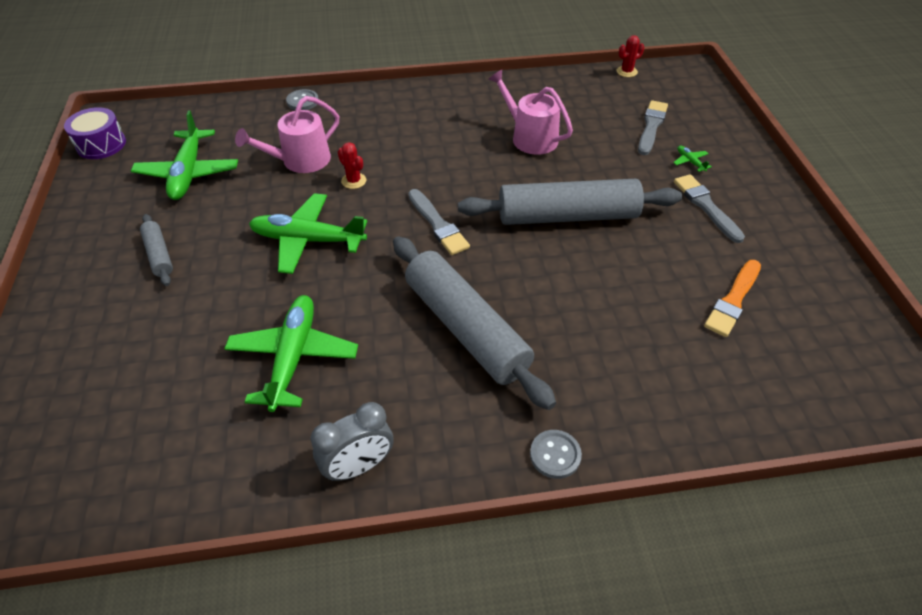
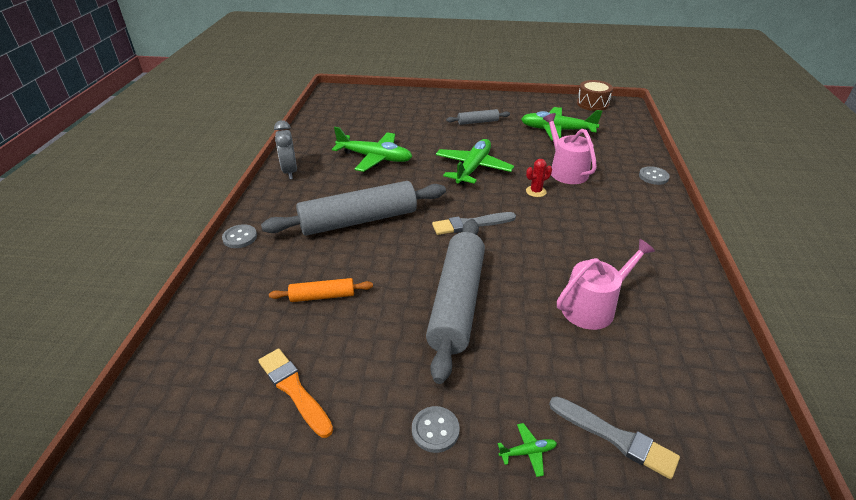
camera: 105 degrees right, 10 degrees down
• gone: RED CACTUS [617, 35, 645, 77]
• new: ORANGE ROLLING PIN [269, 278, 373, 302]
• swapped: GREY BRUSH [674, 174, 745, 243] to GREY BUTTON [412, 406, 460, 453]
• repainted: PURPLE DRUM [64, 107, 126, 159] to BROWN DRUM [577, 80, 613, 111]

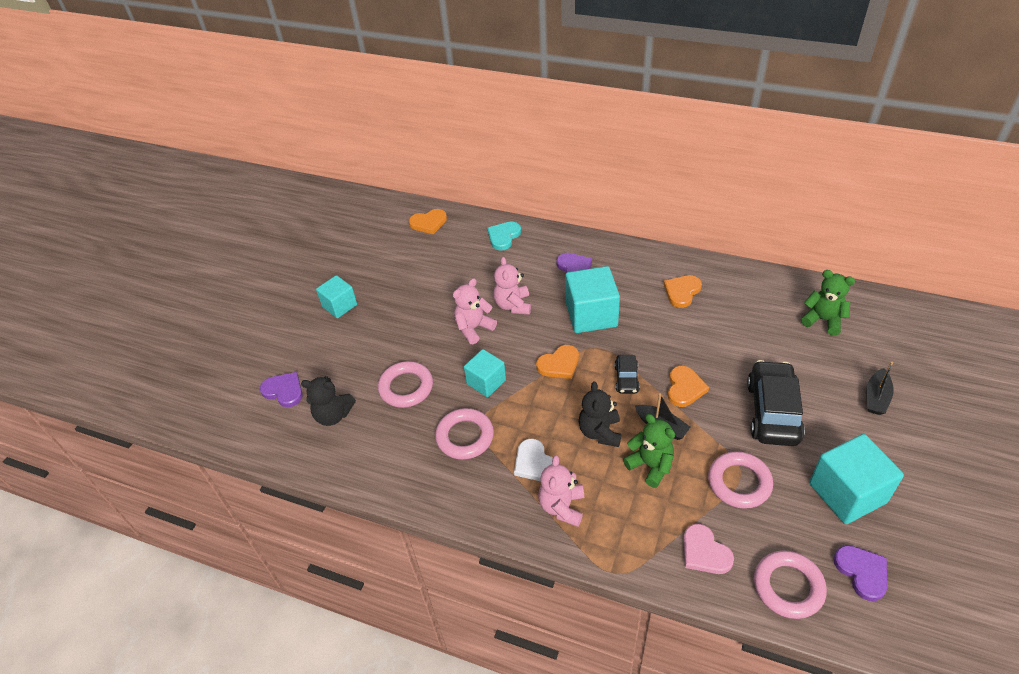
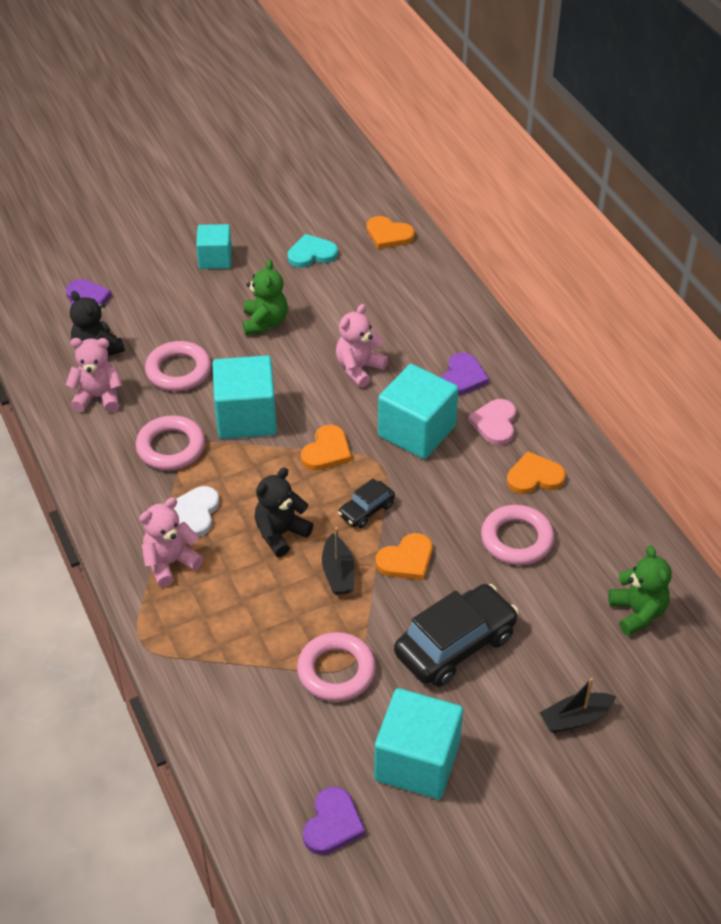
camera: 40 degrees right, 0 degrees up
• shifted: PINK TEDDY BEAR [453, 278, 497, 344] to [66, 338, 122, 412]
• shifted: TURQUOISE HEART [487, 221, 521, 251] to [288, 234, 338, 268]
• shifted: GREEN TEDDY BEAR [623, 414, 675, 488] to [243, 259, 288, 335]
• shifted: PINK HEART [683, 524, 734, 574] to [468, 399, 516, 445]
• shifted: PINK RING [754, 550, 827, 619] to [481, 505, 554, 565]
• rotated: ORANGE HEART [536, 345, 579, 379] = [301, 425, 351, 470] 75 degrees counterclockwise
• scaled: TURQUOISE CUBE [464, 349, 506, 397] = [212, 355, 277, 439] x1.62

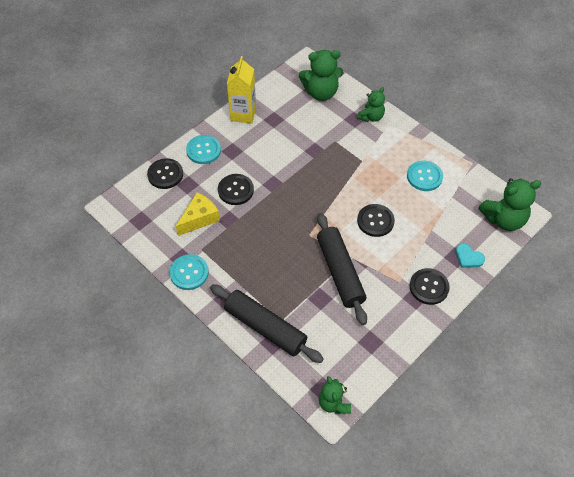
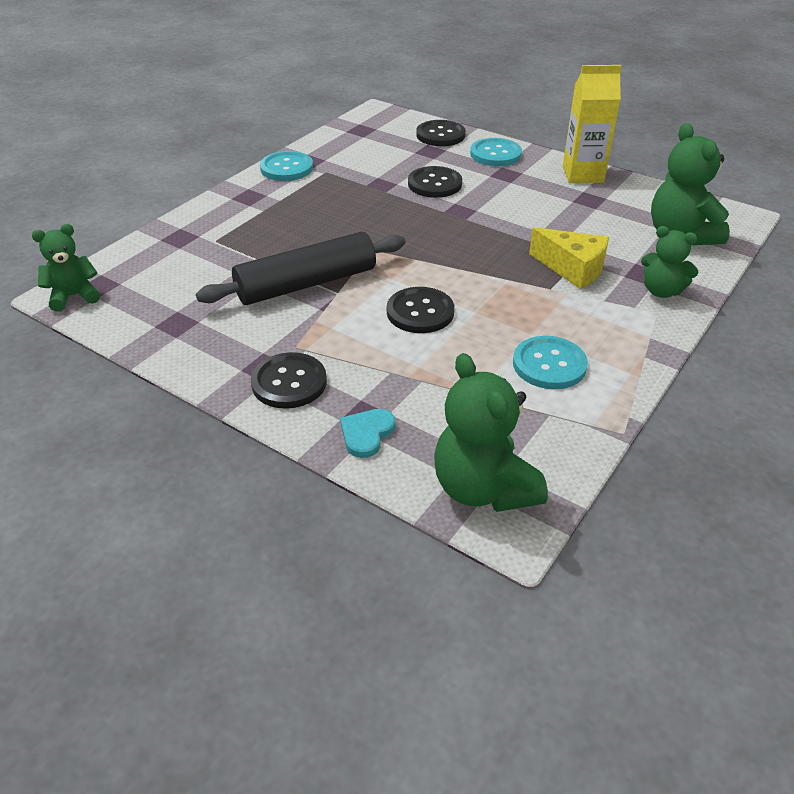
camera: 80 degrees right, 15 degrees down
• gone: BLACK ROLLING PIN [210, 284, 324, 363]
• shifted: YELLOW CHEESE [176, 193, 220, 236] to [529, 227, 609, 289]

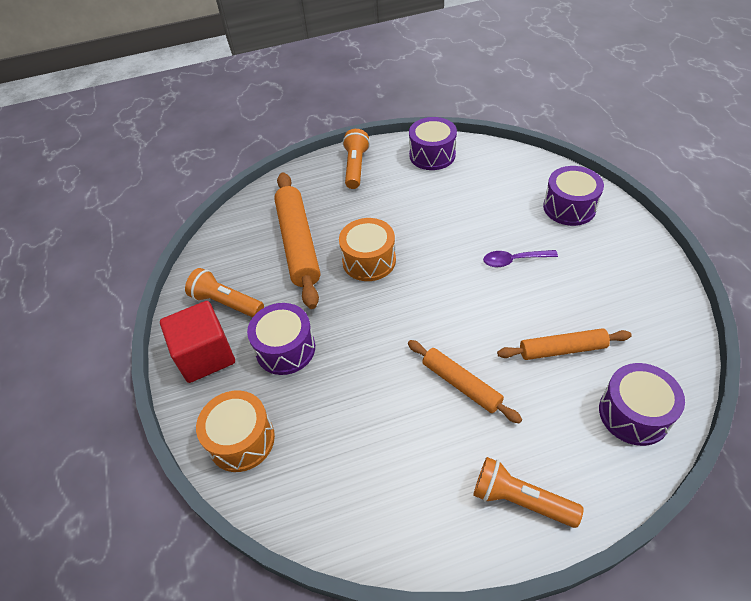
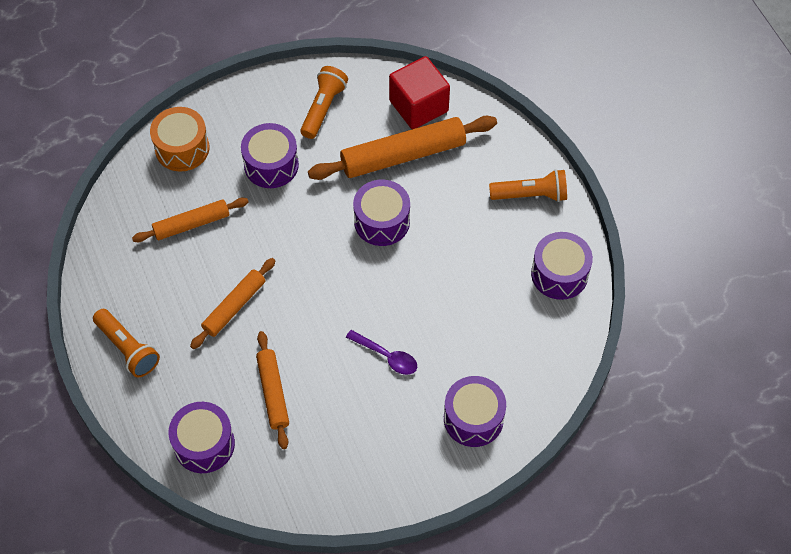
camera: 80 degrees right, 10 degrees up
• new: ORANGE ROLLING PIN [132, 198, 249, 242]
• shifted: RED CUBE [160, 301, 235, 383] to [389, 56, 450, 129]
• repainted: ORANGE DRUM [339, 218, 396, 281] to PURPLE DRUM [353, 179, 410, 246]
• rotated: ORANGE FLASHLIGHT [473, 457, 584, 528] = [93, 309, 160, 378] 120 degrees clockwise
• rotated: PURPLE SPOON [483, 250, 558, 267] = [346, 330, 417, 375] 135 degrees clockwise

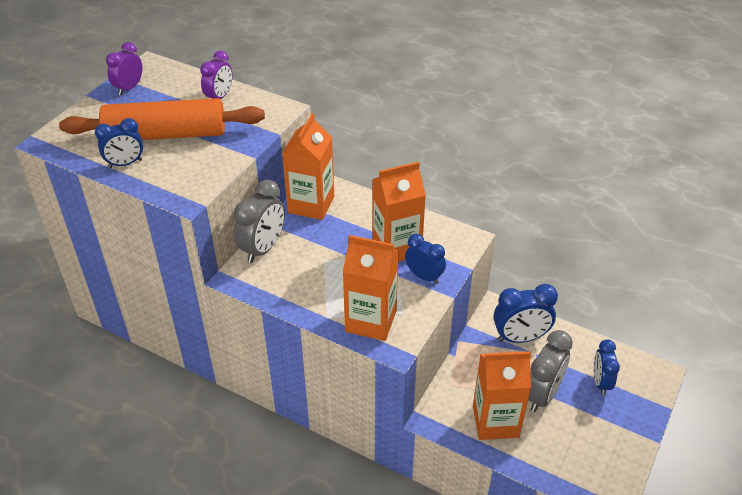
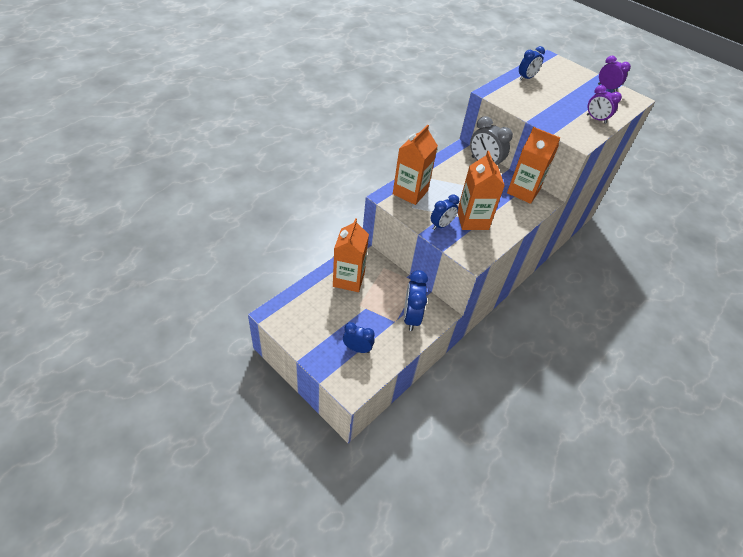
camera: 100 degrees right, 5 degrees up
• gone: ORANGE ROLLING PIN [59, 98, 265, 140]
• gone: GREY CLOCK [528, 330, 573, 412]
• rotated: BLUE CLOCK [95, 118, 143, 168] = [519, 46, 545, 80] 120 degrees counterclockwise

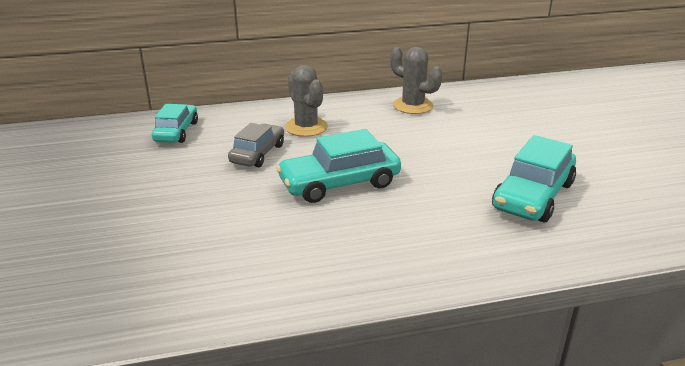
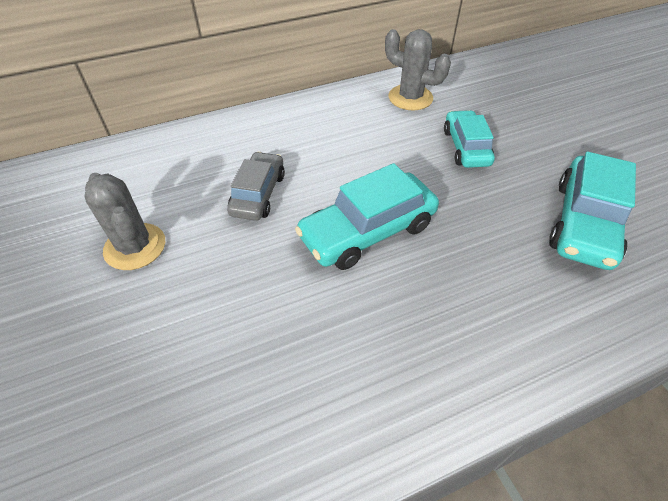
camera: 10 degrees left, 20 degrees up
• shifted: TURQUOISE CAR [152, 104, 198, 143] to [444, 110, 495, 168]
• shifted: GREY CACTUS [285, 65, 328, 137] to [85, 173, 165, 270]

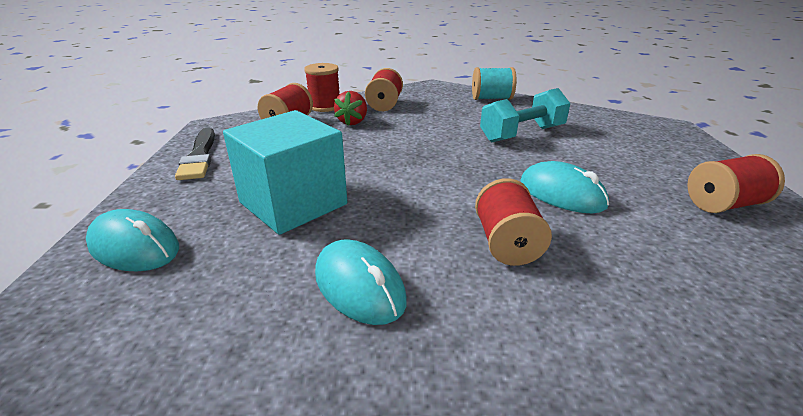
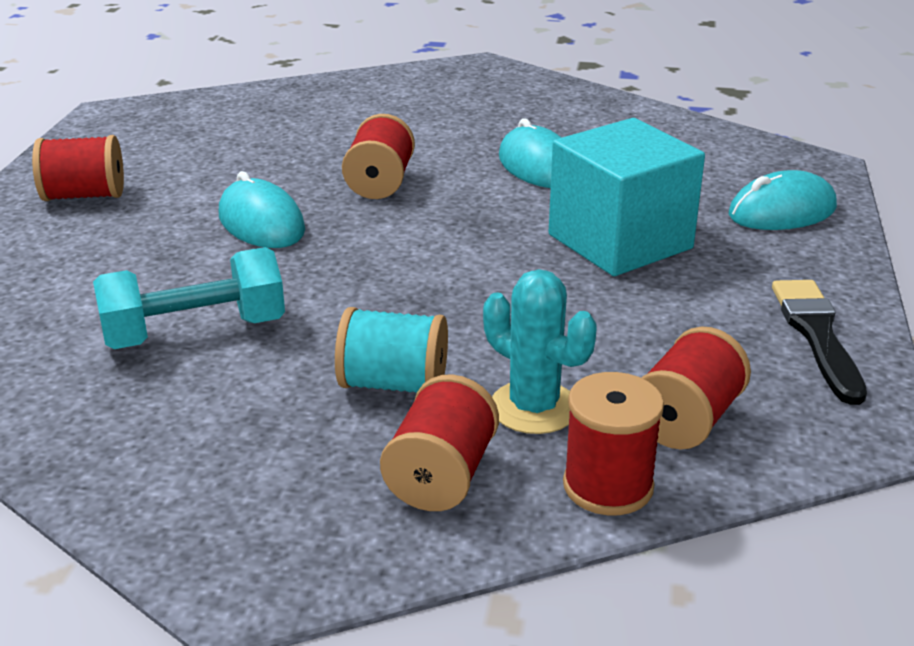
camera: 170 degrees left, 0 degrees up
• shifted: TURQUOISE SPOOL [472, 67, 517, 100] to [335, 307, 448, 393]
• swapped: RED STRAWBERRY [334, 91, 367, 125] to TURQUOISE CACTUS [483, 269, 597, 434]
• rotated: TURQUOISE MOUSE [86, 209, 179, 271] = [729, 170, 837, 230] 60 degrees counterclockwise

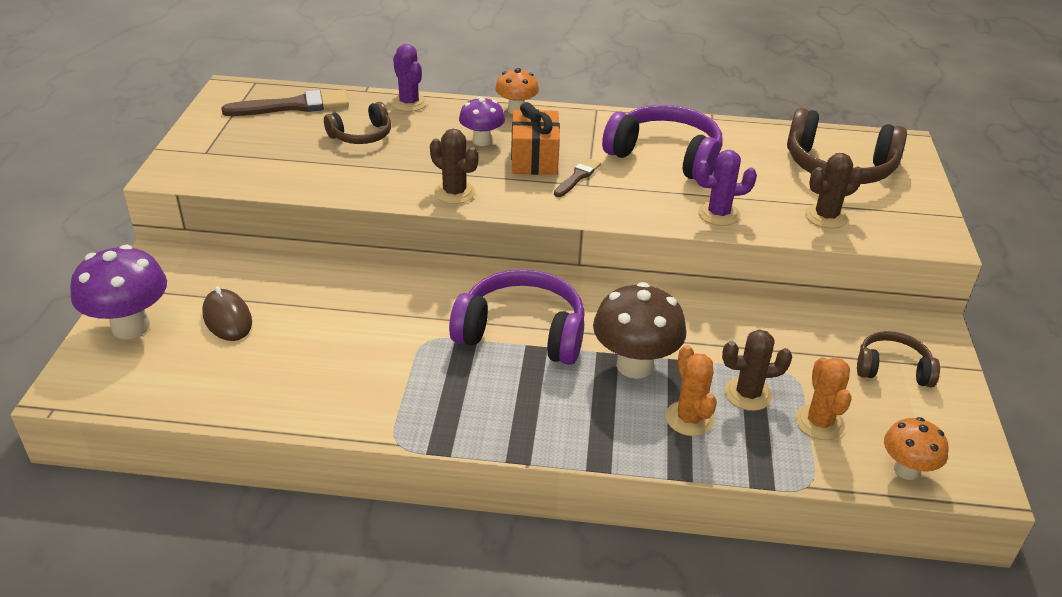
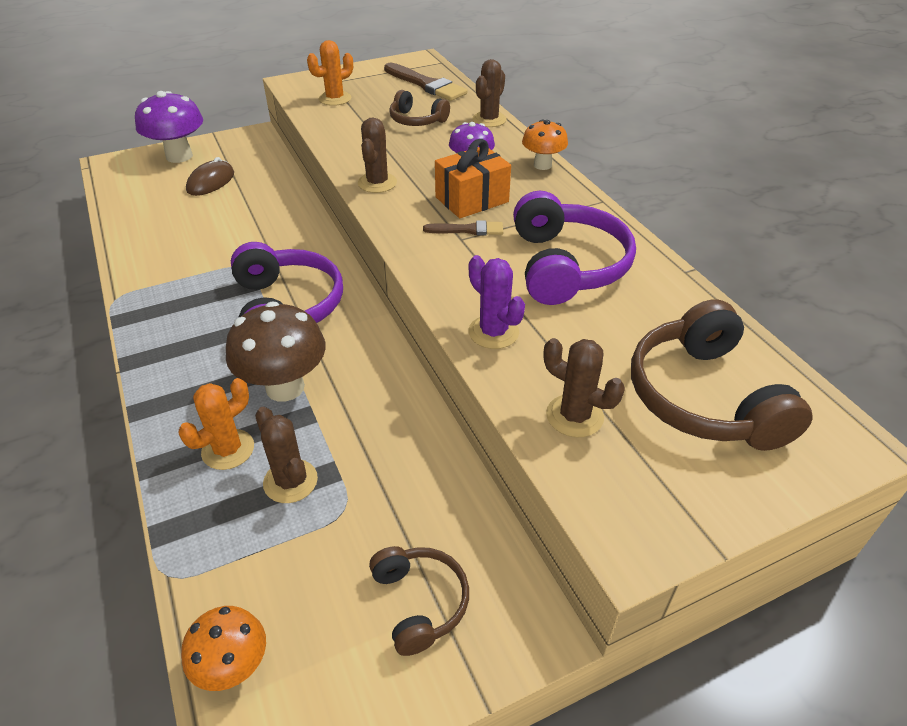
camera: 60 degrees right, 5 degrees up
• shifted: ORANGE CACTUS [795, 357, 851, 440] to [307, 40, 353, 106]
• repainted: PURPLE CACTUS [391, 44, 427, 112] to BROWN CACTUS [472, 59, 507, 127]

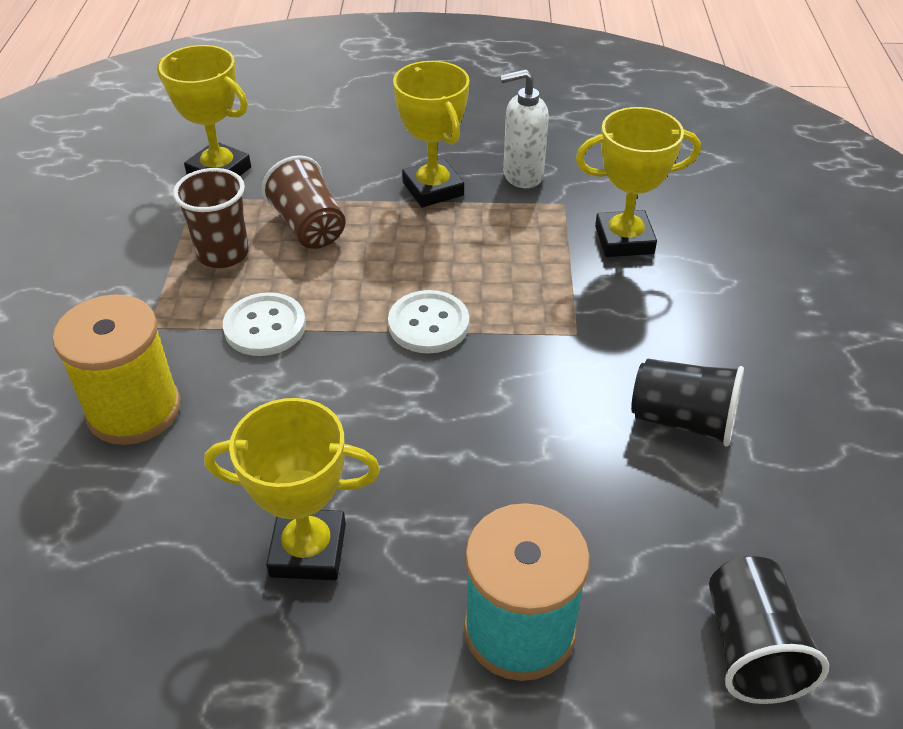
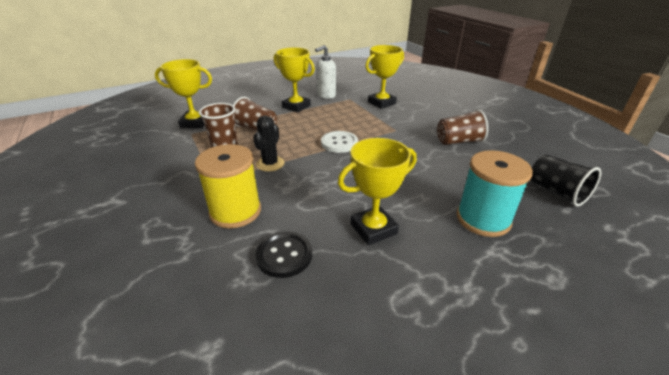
camera: 30 degrees left, 10 degrees down
• new: BLACK BUTTON [255, 232, 312, 278]
• swapped: WHITE BUTTON [223, 292, 306, 356] to BLACK CACTUS [253, 115, 284, 171]
• repainted: BLACK CUP [631, 359, 744, 447] to BROWN CUP [437, 109, 488, 145]

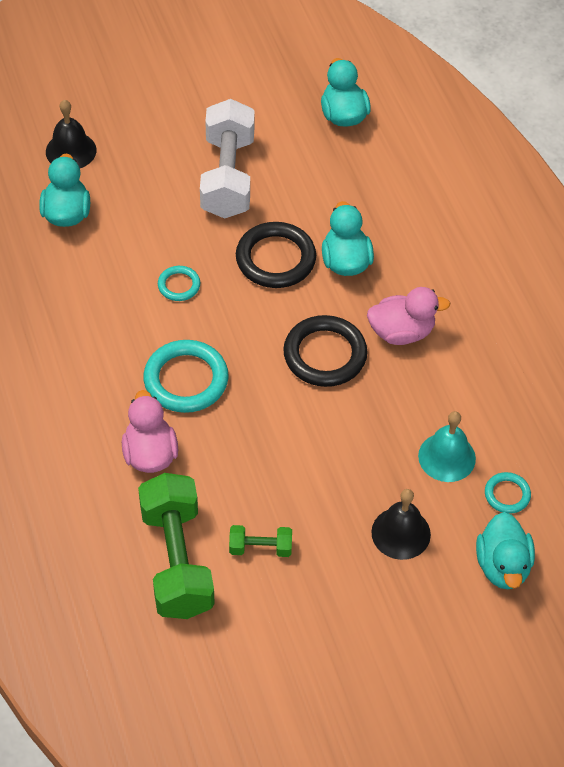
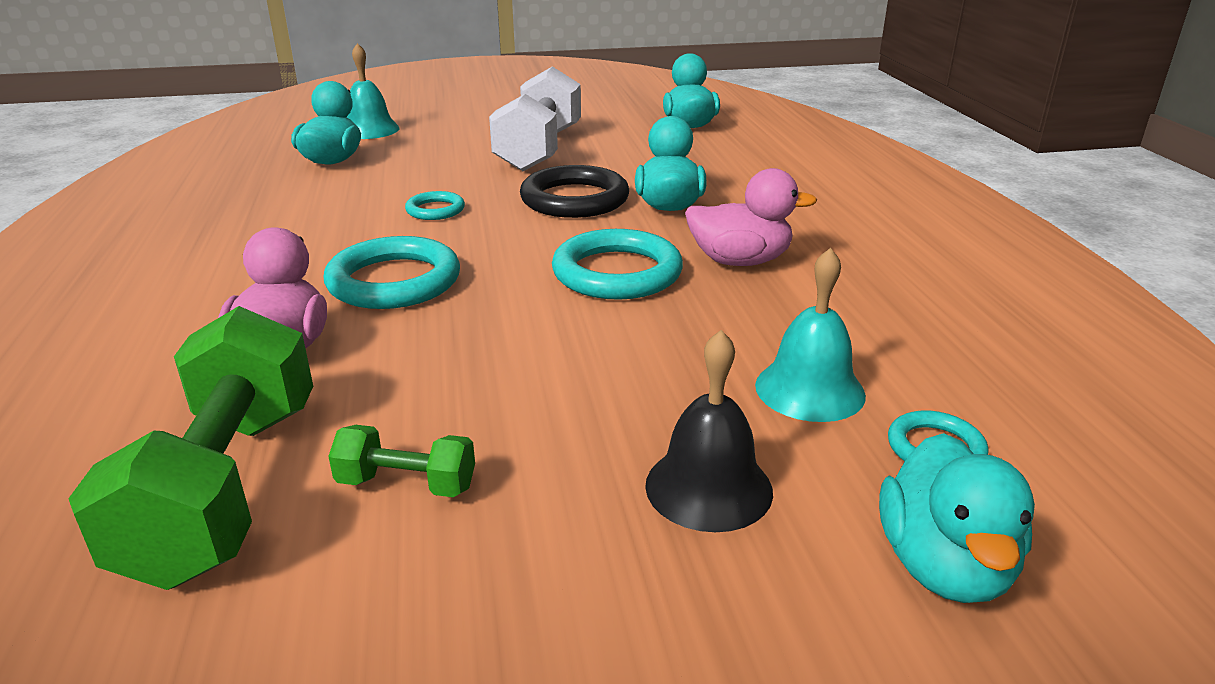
camera: 10 degrees right, 25 degrees down
• repainted: BLACK BELL [46, 100, 96, 168] to TURQUOISE BELL [346, 43, 400, 139]
• repainted: BLACK RING [283, 315, 367, 387] to TURQUOISE RING [552, 229, 683, 300]

